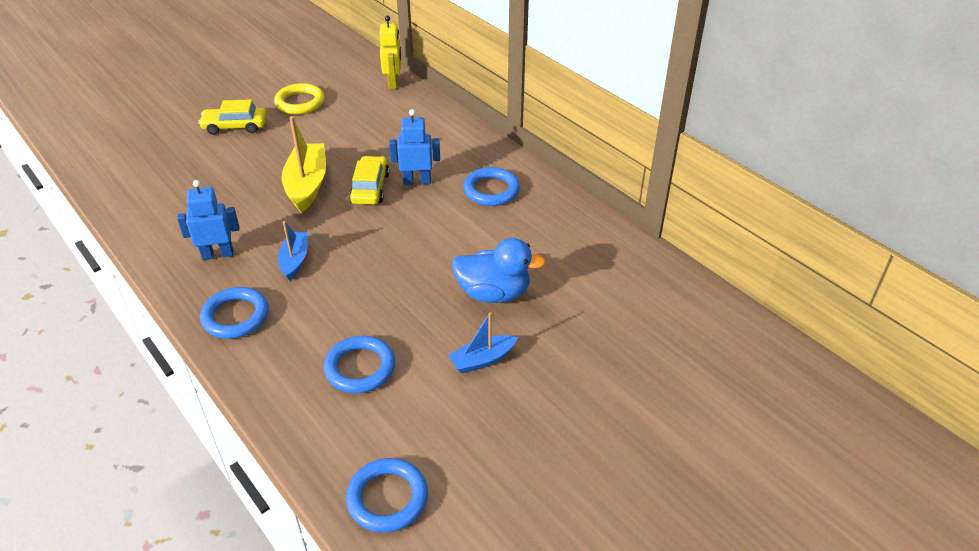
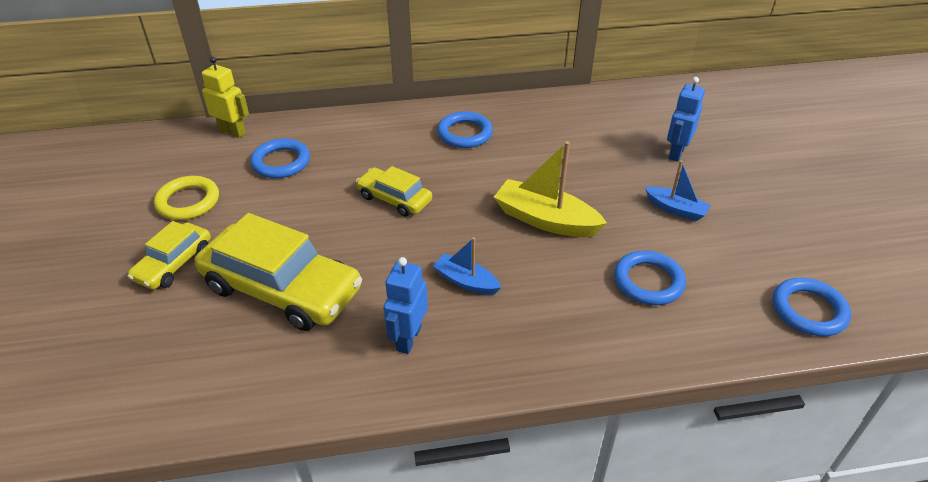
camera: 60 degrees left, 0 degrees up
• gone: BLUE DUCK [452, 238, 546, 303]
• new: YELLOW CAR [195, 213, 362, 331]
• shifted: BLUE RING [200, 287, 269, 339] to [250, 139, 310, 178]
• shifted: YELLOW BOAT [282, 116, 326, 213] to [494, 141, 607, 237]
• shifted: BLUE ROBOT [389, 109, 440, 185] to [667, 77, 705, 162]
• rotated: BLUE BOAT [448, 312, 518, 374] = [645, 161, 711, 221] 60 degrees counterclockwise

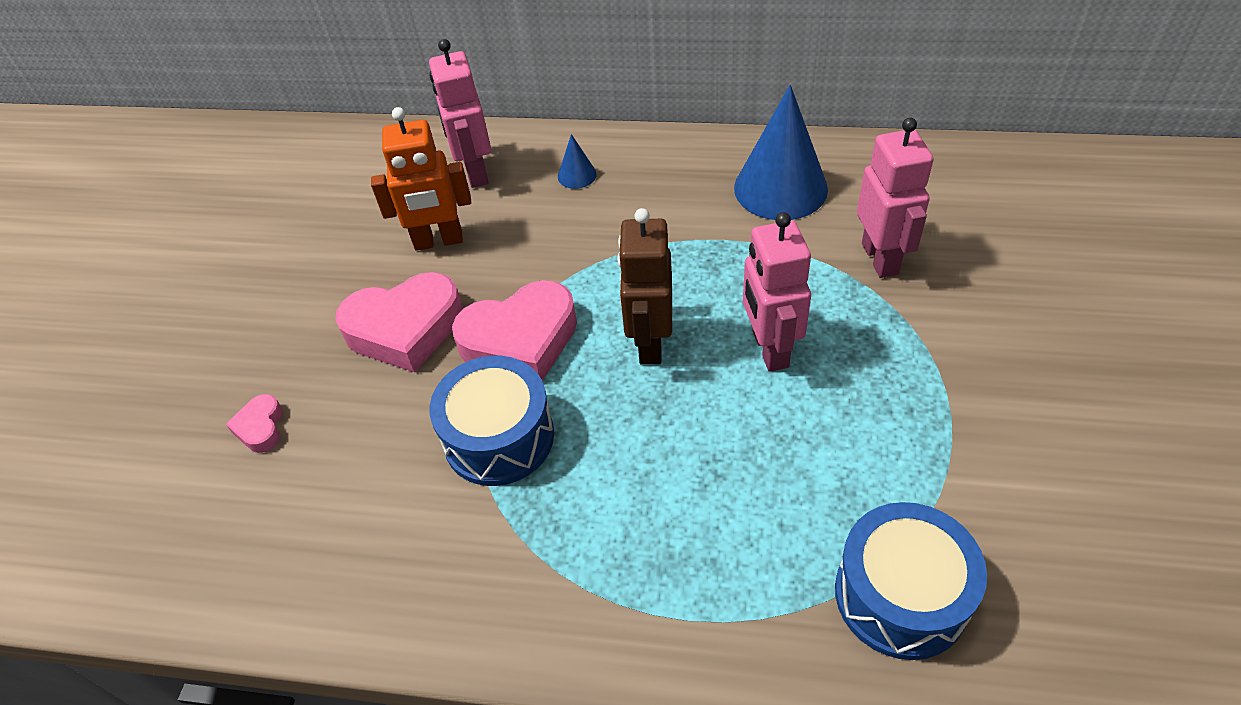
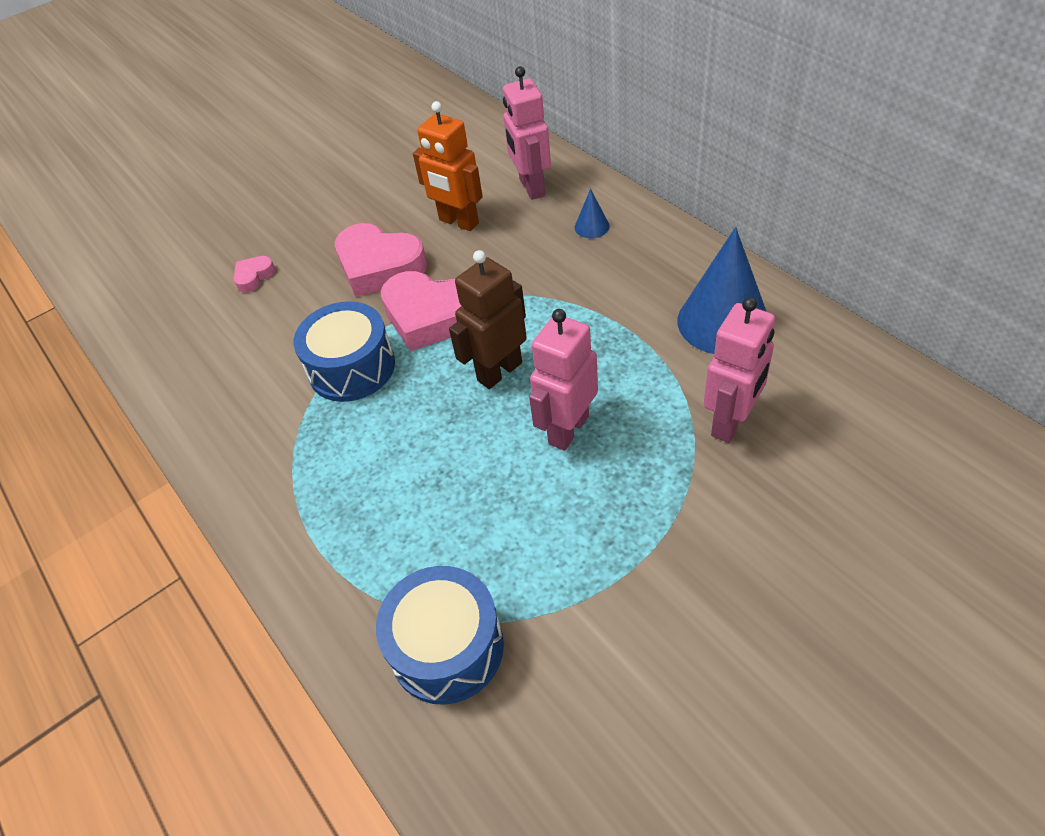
camera: 45 degrees right, 0 degrees up
• rotated: PINK ROBOT [429, 39, 491, 188] = [503, 66, 551, 200] 45 degrees counterclockwise

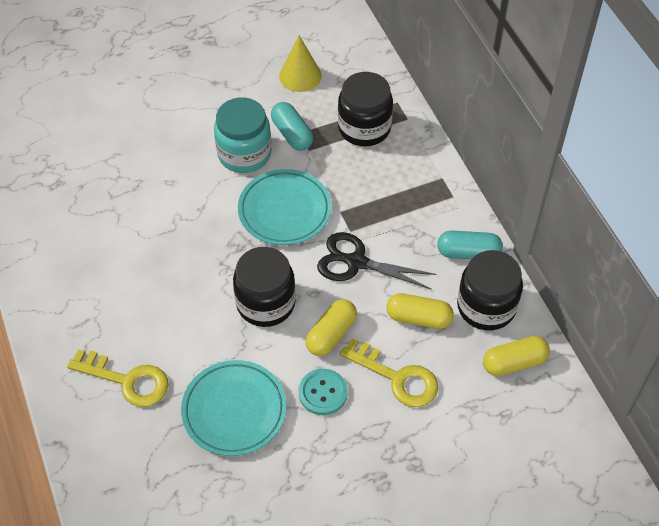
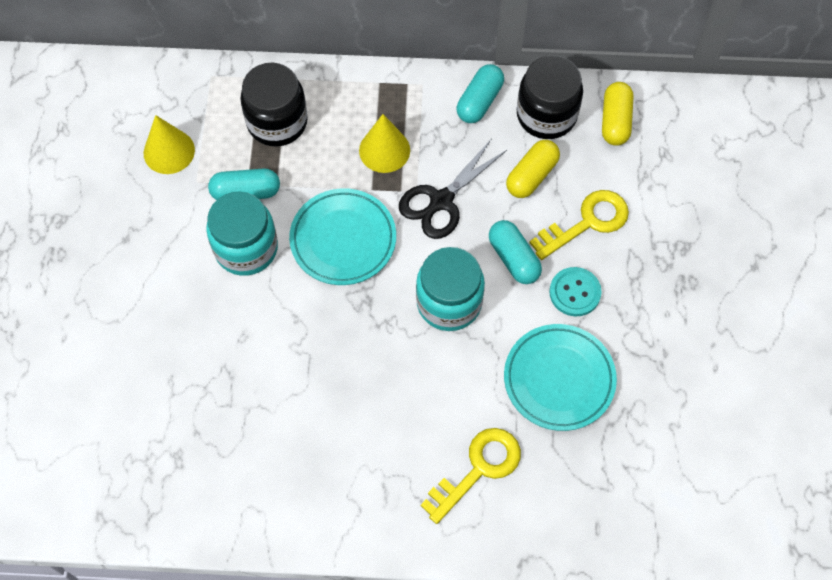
camera: 65 degrees left, 10 degrees up
• new: YELLOW CONE [359, 114, 410, 173]
• repainted: BLACK JAR [233, 247, 296, 327] to TURQUOISE JAR [416, 247, 485, 331]
• repainted: YELLOW CAPSULE [305, 299, 357, 356] to TURQUOISE CAPSULE [489, 220, 542, 284]

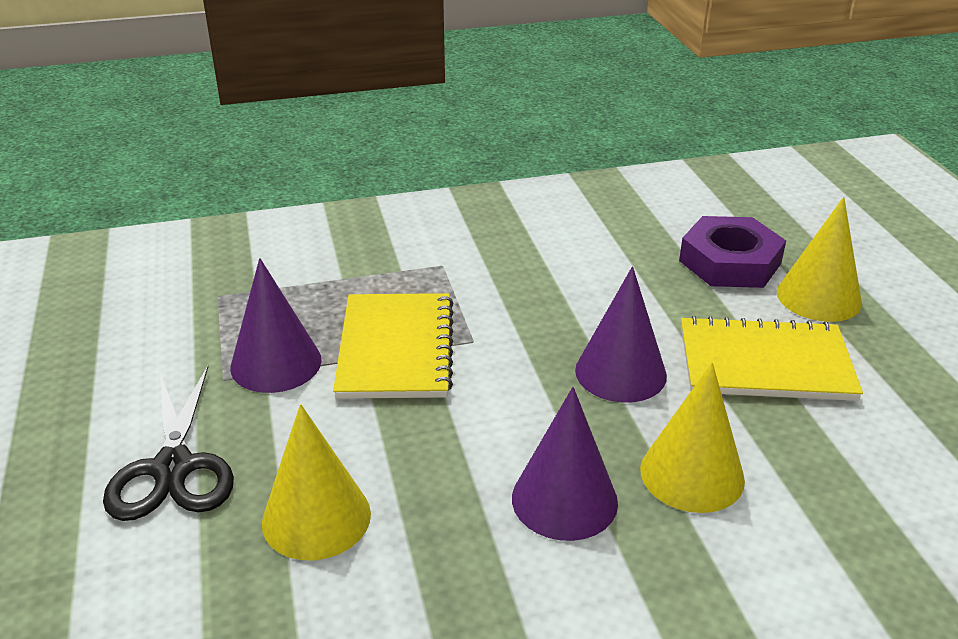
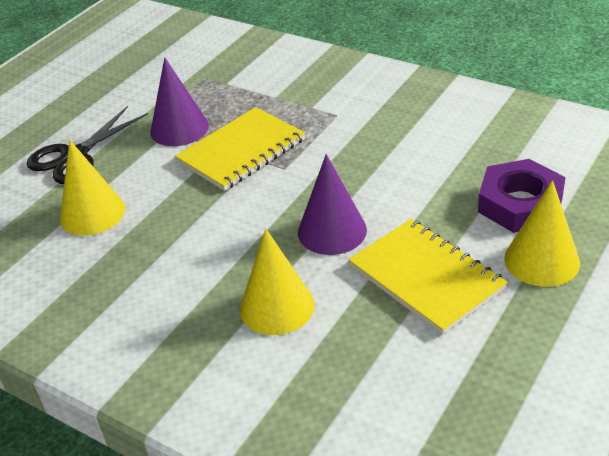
camera: 50 degrees right, 5 degrees up
• gone: PURPLE CONE [512, 387, 618, 541]

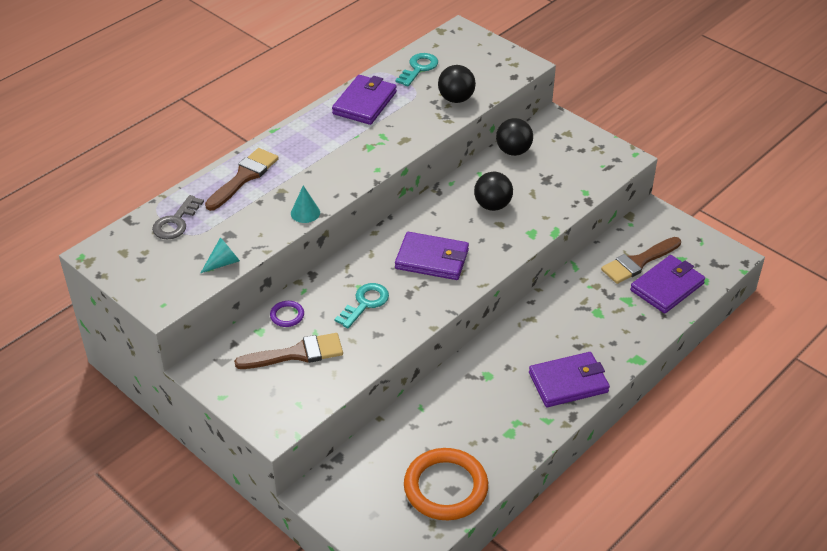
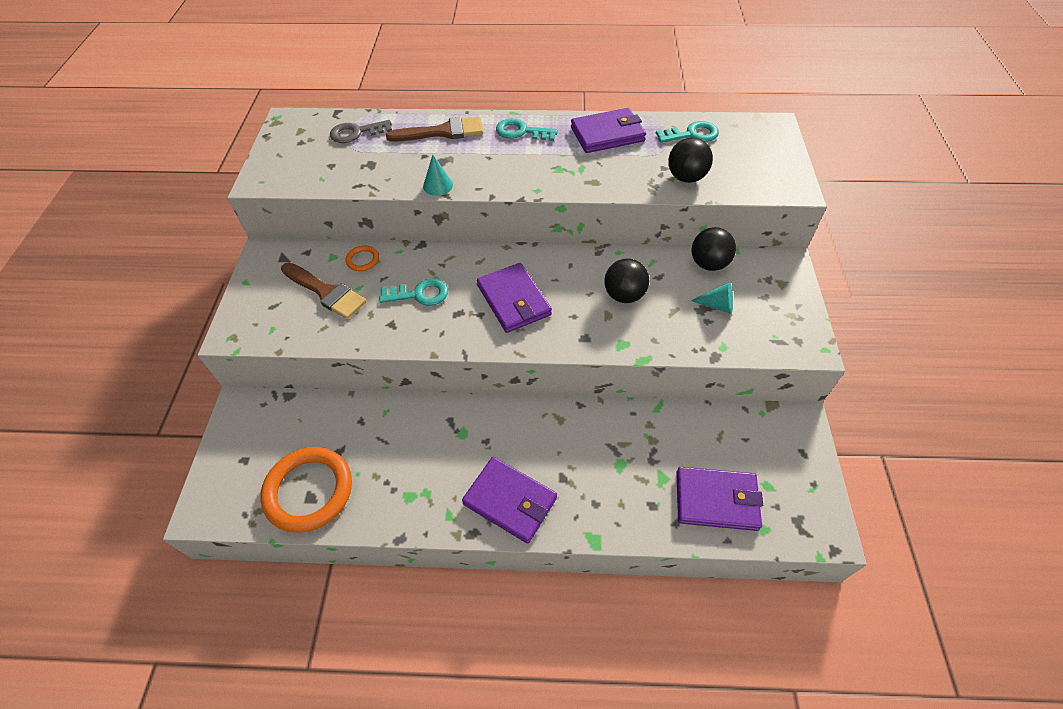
camera: 50 degrees right, 10 degrees up
• gone: BROWN BRUSH [601, 237, 681, 284]
• new: TURQUOISE KEY [496, 118, 558, 141]
• shifted: TURQUOISE CONE [201, 237, 240, 273] to [691, 282, 733, 314]
• repainted: PURPLE RING [270, 301, 304, 327] to ORANGE RING [345, 246, 379, 271]

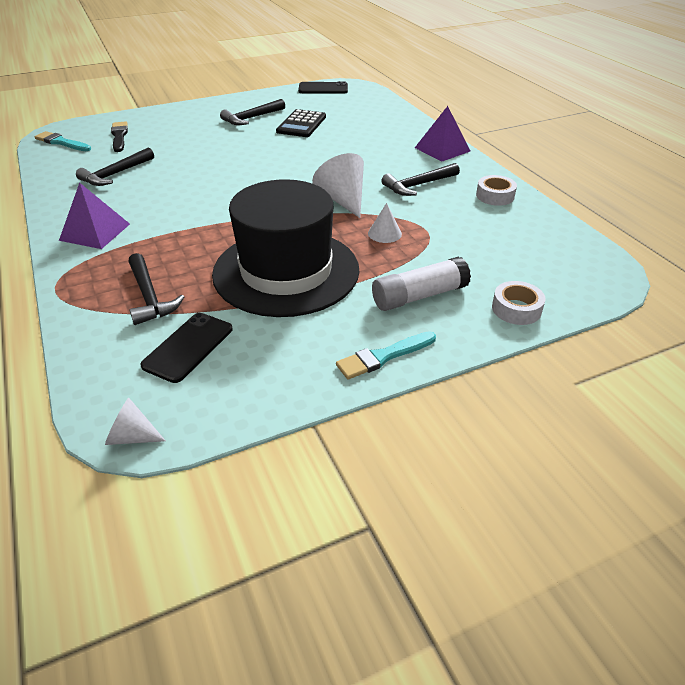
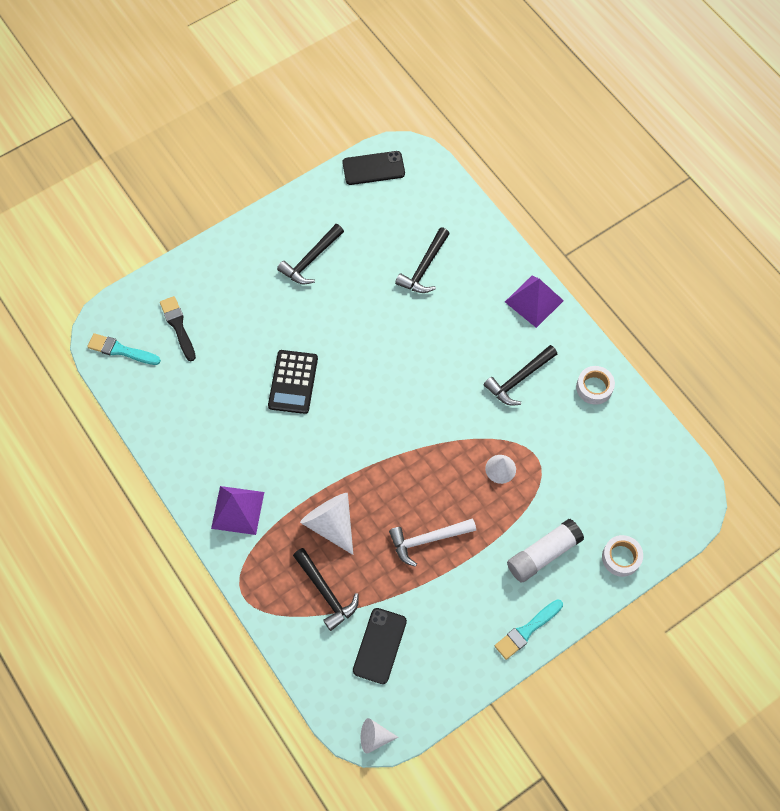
camera: 10 degrees left, 25 degrees up
• shifted: BLACK HAMMER [76, 148, 154, 186] to [395, 228, 450, 293]
• shifted: BLACK CALCULATOR [276, 109, 326, 137] to [268, 350, 318, 414]
• shifted: WHITE CONE [312, 153, 364, 218] to [300, 493, 353, 555]
• swapped: BLACK HAT [212, 179, 360, 317] to WHITE HAMMER [389, 518, 476, 567]

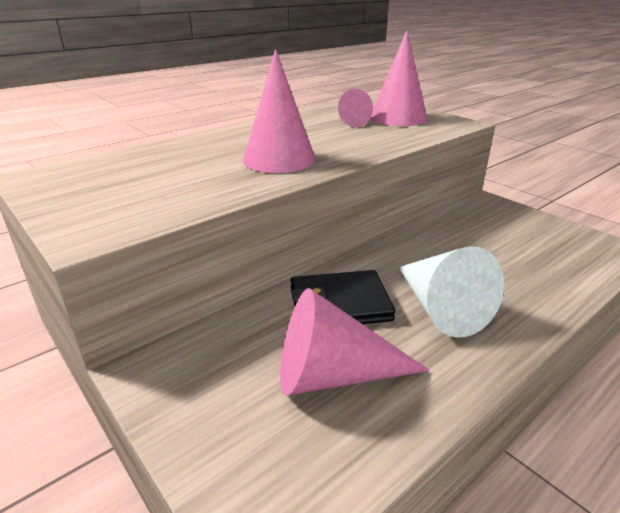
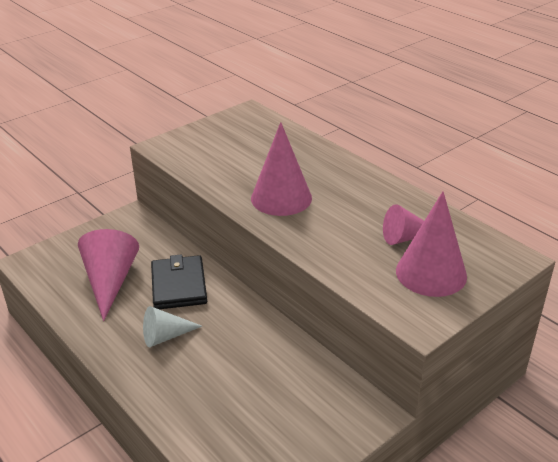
camera: 90 degrees right, 5 degrees up
• scaled: WHITE CONE [398, 246, 504, 338] = [143, 306, 202, 347] x0.61

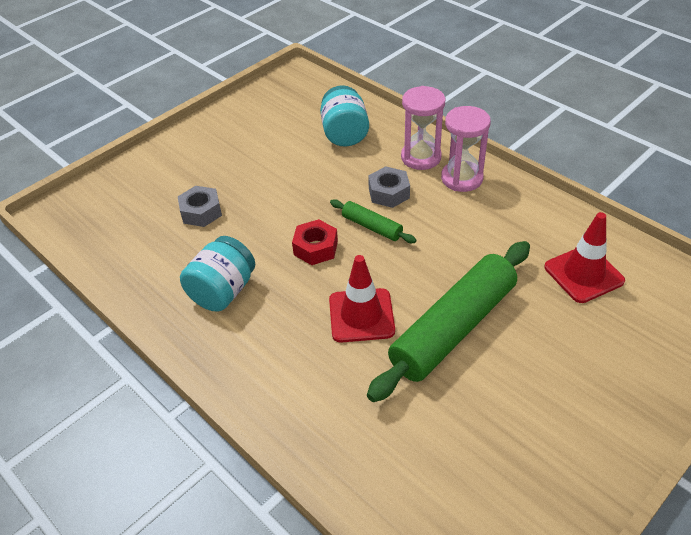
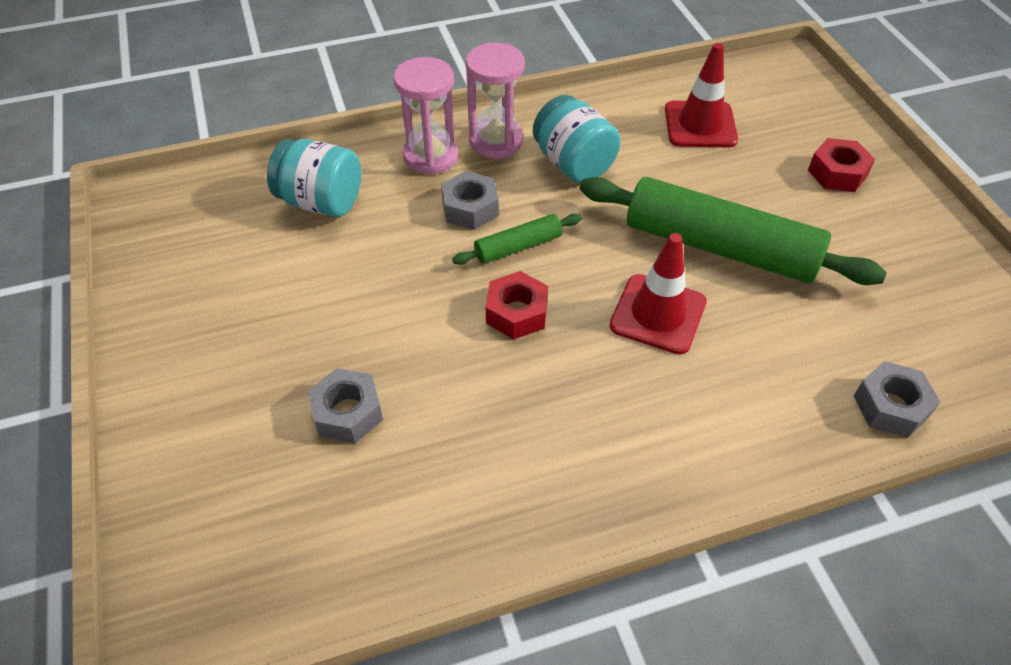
camera: 65 degrees left, 5 degrees up
• new: RED NUT [808, 138, 875, 192]
• new: GREY NUT [854, 361, 941, 438]
• shifted: TURQUOISE JAR [180, 236, 255, 311] to [533, 95, 621, 183]
• rotated: GREEN ROLLING PIN [367, 241, 530, 402] = [580, 177, 887, 285] 45 degrees counterclockwise

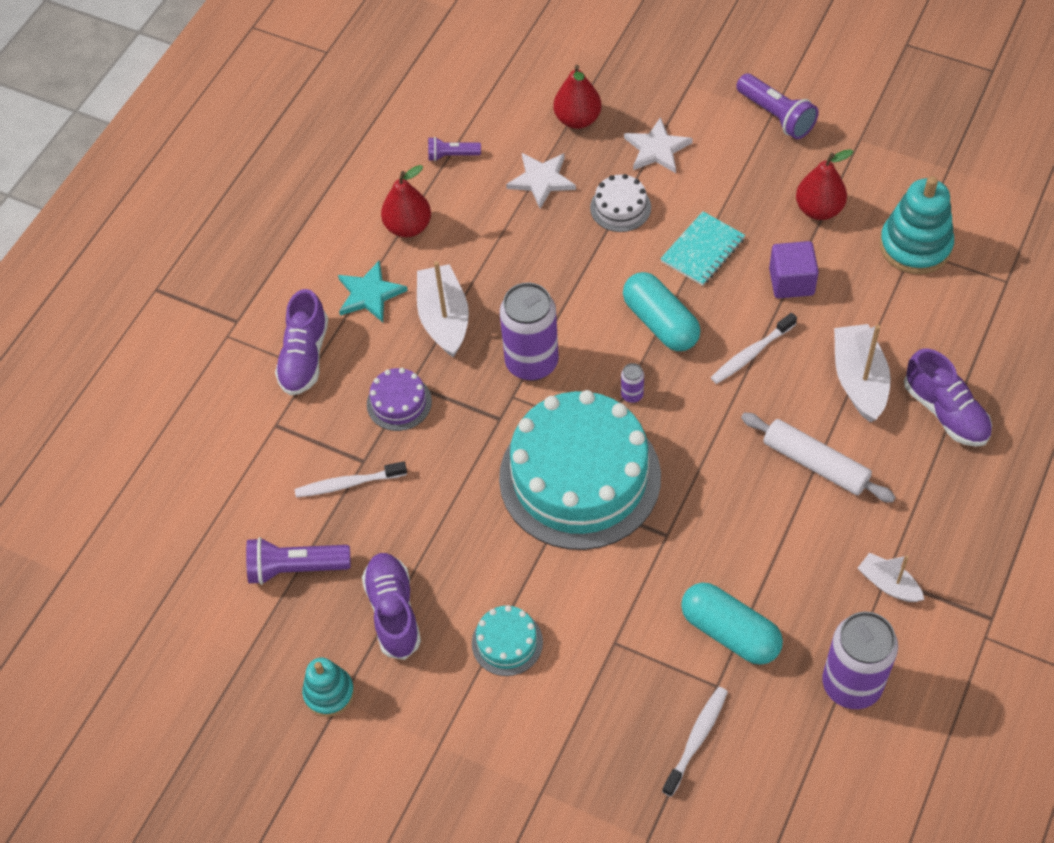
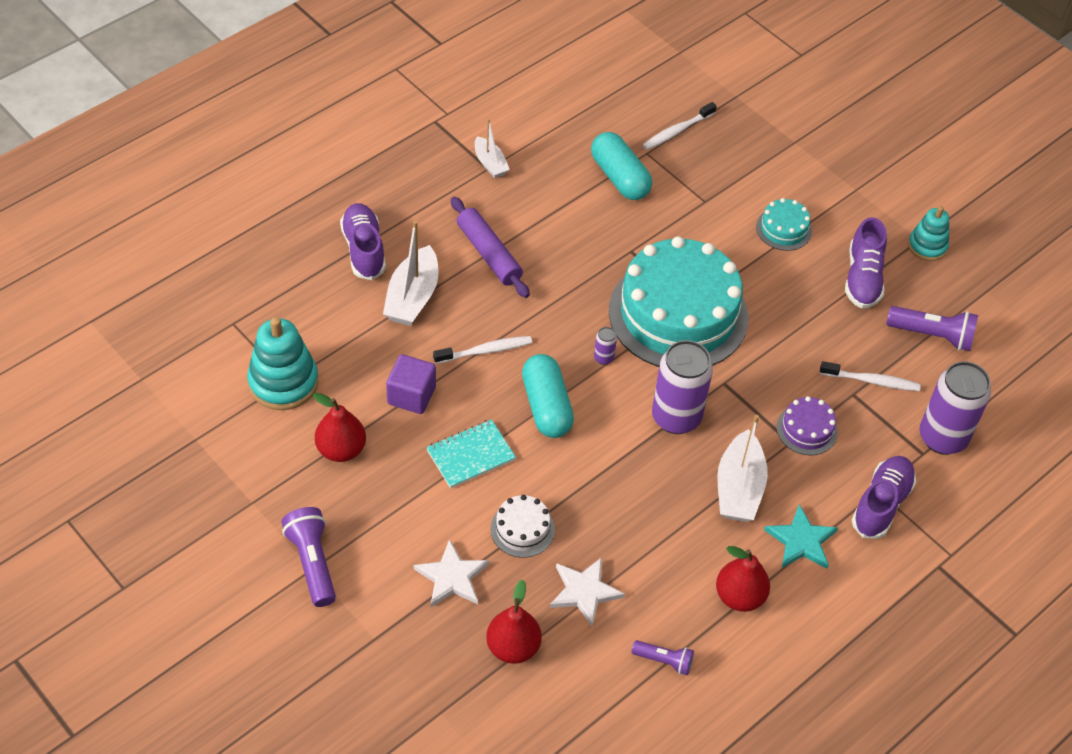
camera: 165 degrees left, 5 degrees down
• shifted: PURPLE CAN [822, 612, 898, 709] to [920, 361, 991, 455]
• repainted: WHITE ROLLING PIN [741, 413, 896, 503] to PURPLE ROLLING PIN [451, 197, 530, 298]

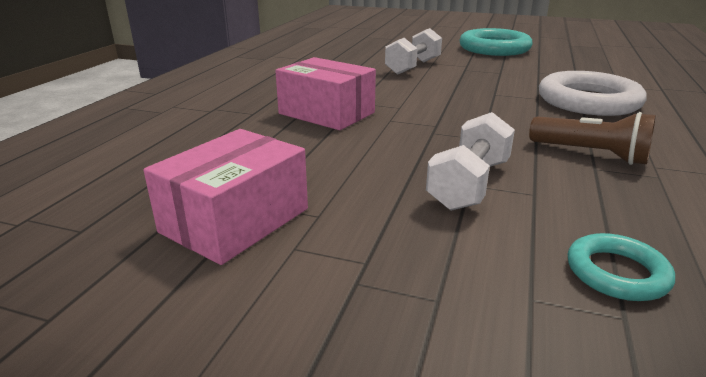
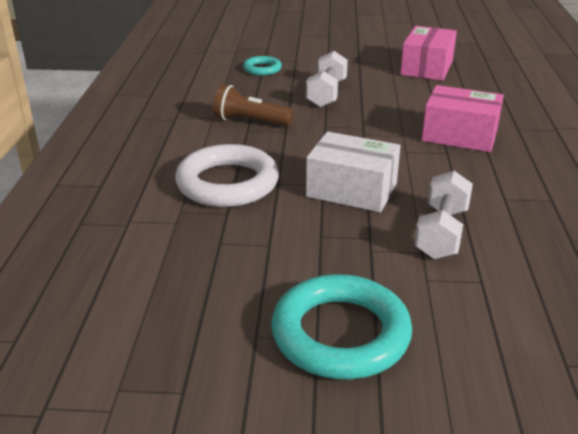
camera: 165 degrees right, 5 degrees up
• new: WHITE BOX [306, 132, 401, 212]

